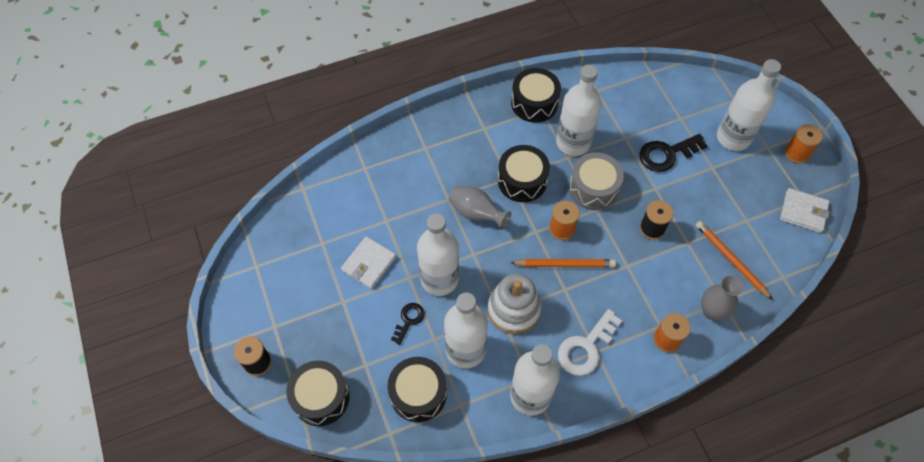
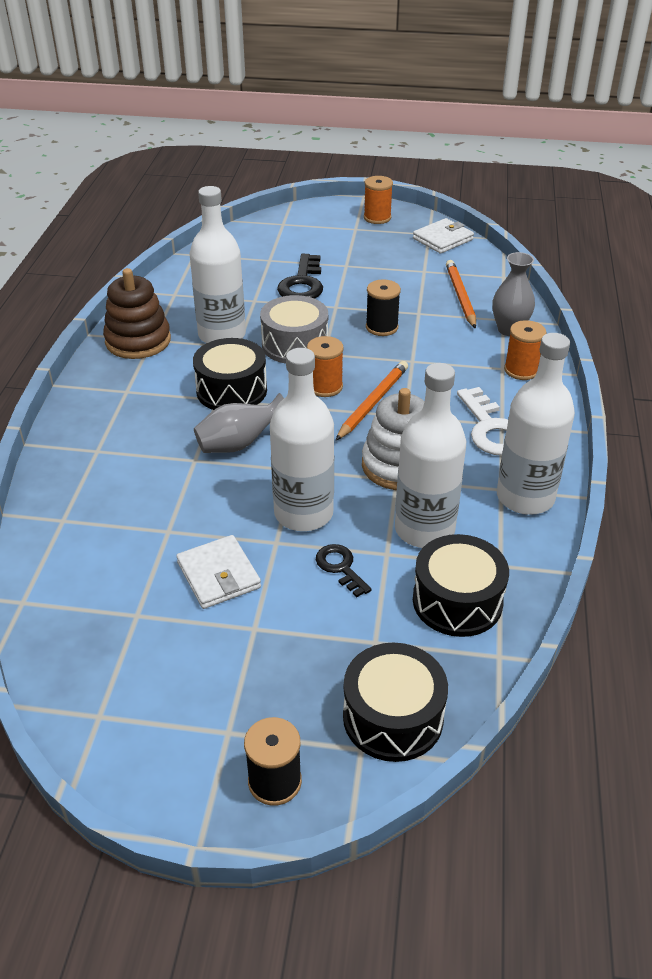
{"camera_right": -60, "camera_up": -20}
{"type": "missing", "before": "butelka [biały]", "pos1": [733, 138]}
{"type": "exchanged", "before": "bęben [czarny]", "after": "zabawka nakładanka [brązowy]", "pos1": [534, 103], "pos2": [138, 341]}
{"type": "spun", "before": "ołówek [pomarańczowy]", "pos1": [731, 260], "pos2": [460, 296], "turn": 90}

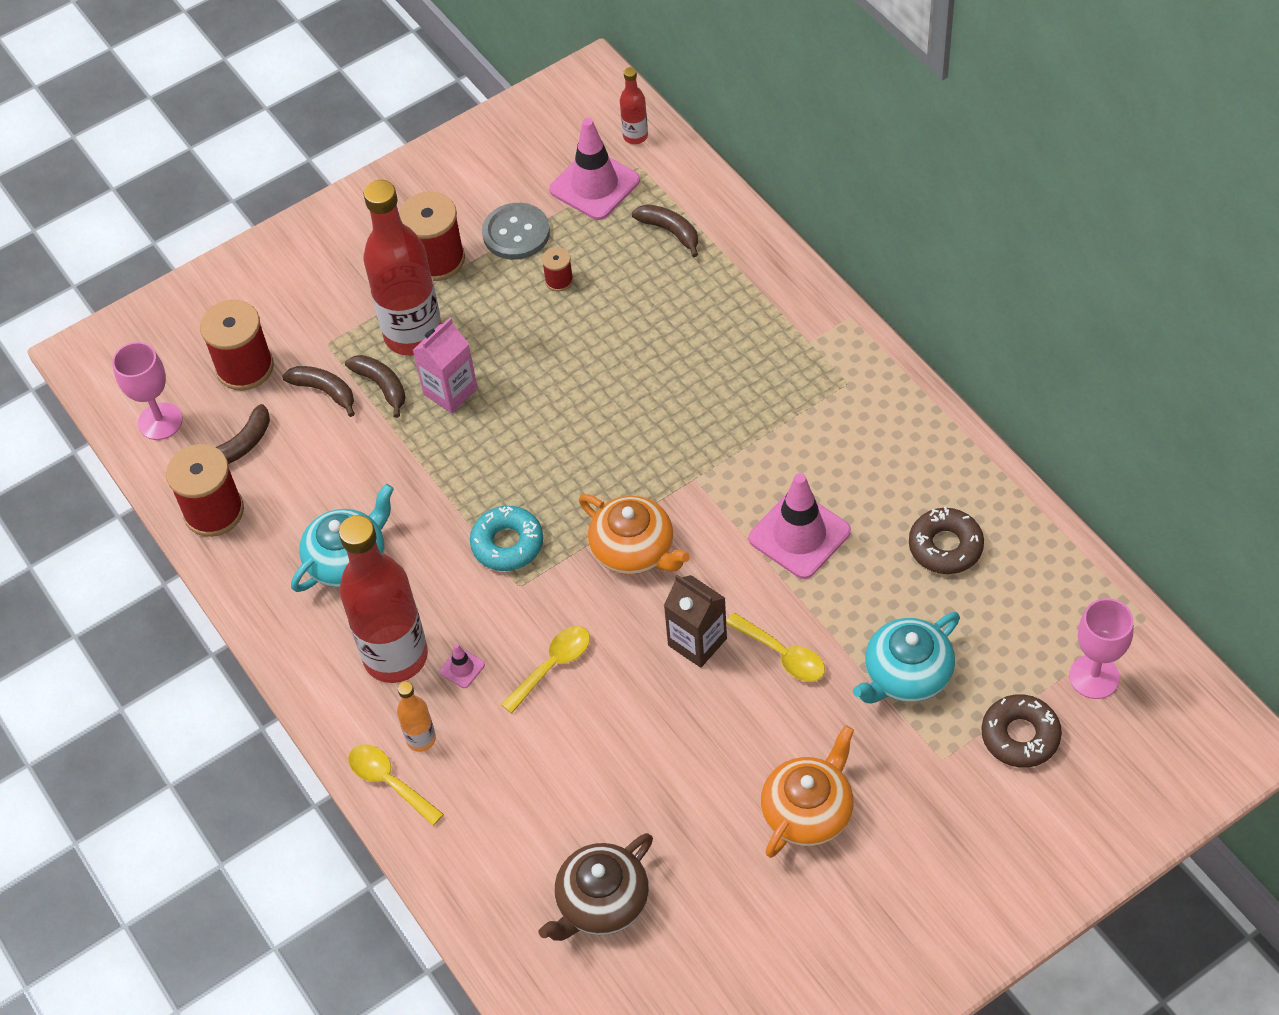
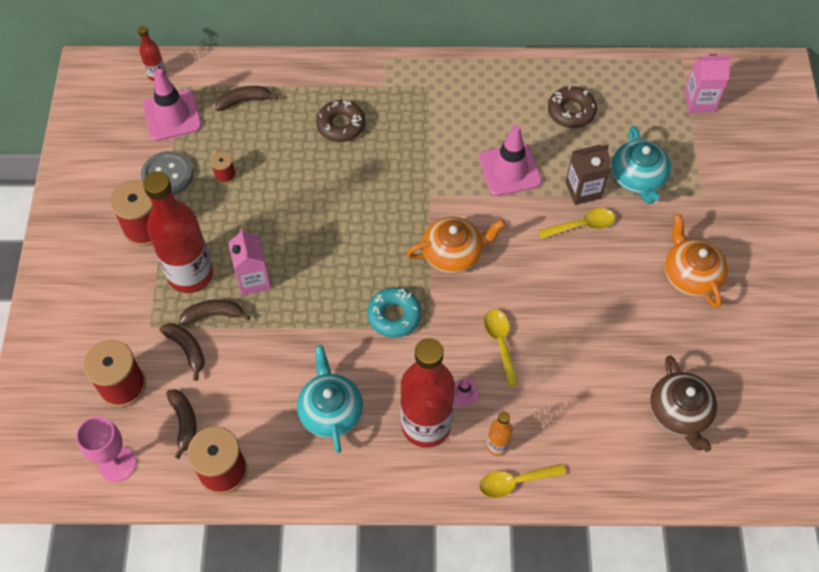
{"camera_right": -60, "camera_up": 5}
{"type": "relocated", "before": "karton mleka [brązowy]", "pos1": [697, 642], "pos2": [583, 190]}
{"type": "relocated", "before": "donut [brązowy]", "pos1": [1020, 736], "pos2": [341, 125]}
{"type": "exchanged", "before": "kielich [różowy]", "after": "karton mleka [różowy]", "pos1": [1094, 677], "pos2": [699, 101]}
{"type": "spun", "before": "banan [brązowy]", "pos1": [325, 391], "pos2": [187, 349], "turn": 75}

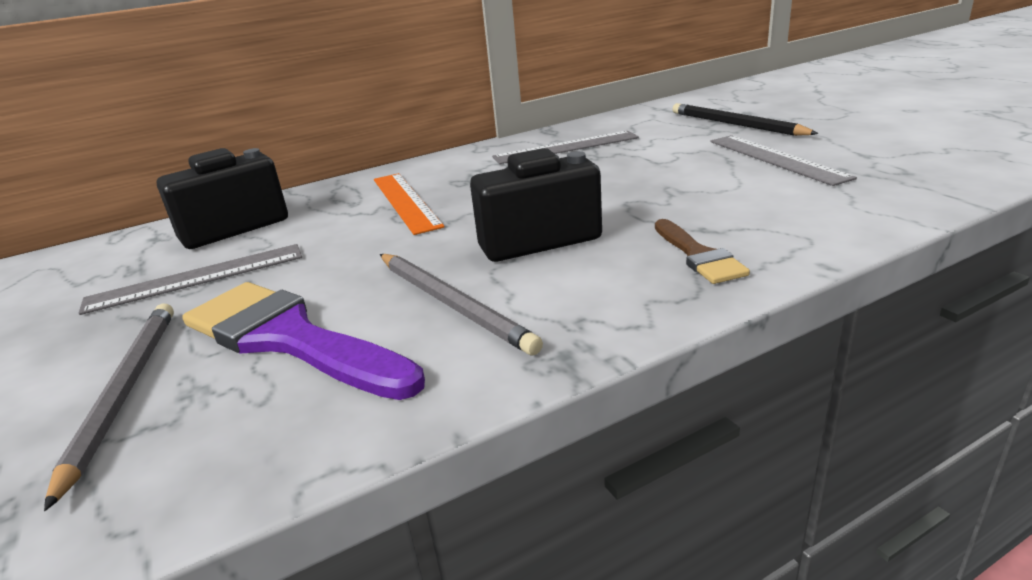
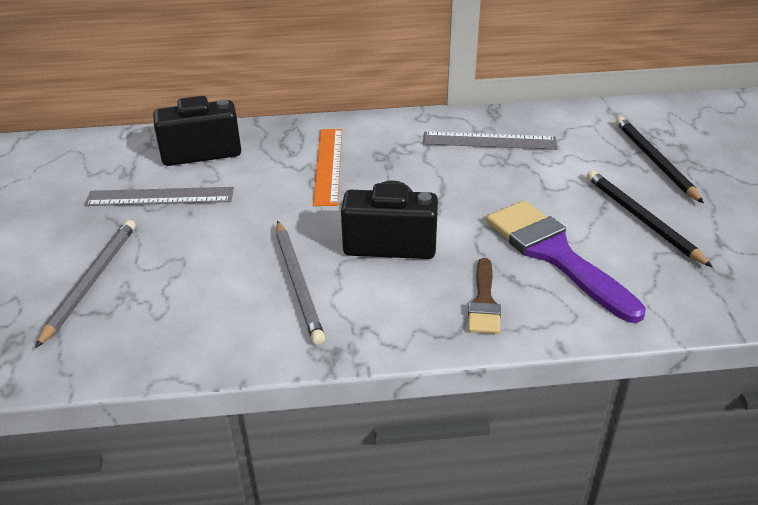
{"camera_right": 20, "camera_up": 10}
{"type": "relocated", "before": "pędzel [fioletowy]", "pos1": [289, 339], "pos2": [555, 254]}
{"type": "exchanged", "before": "linijka [szary]", "after": "ołówek [czarny]", "pos1": [776, 159], "pos2": [642, 219]}

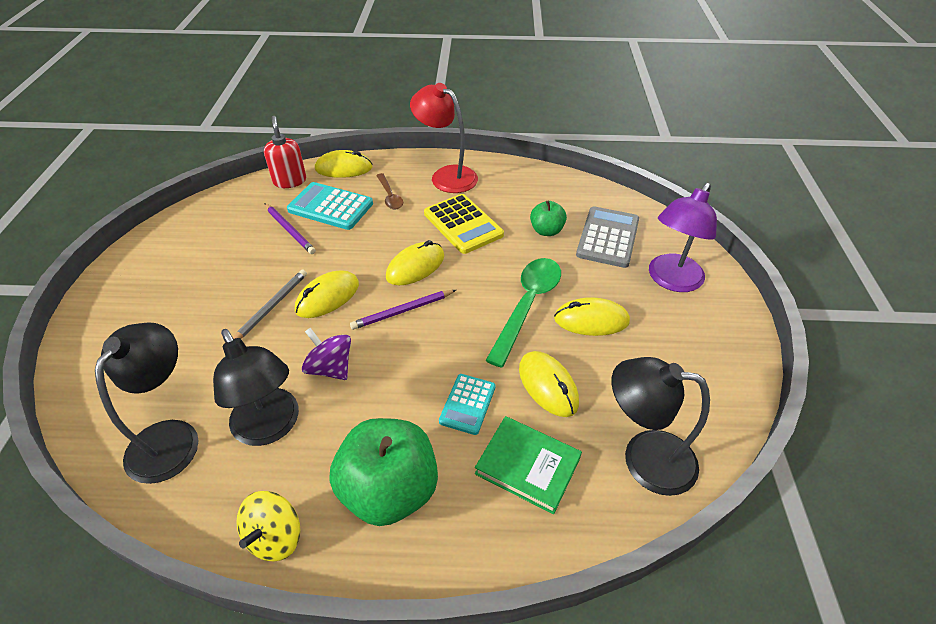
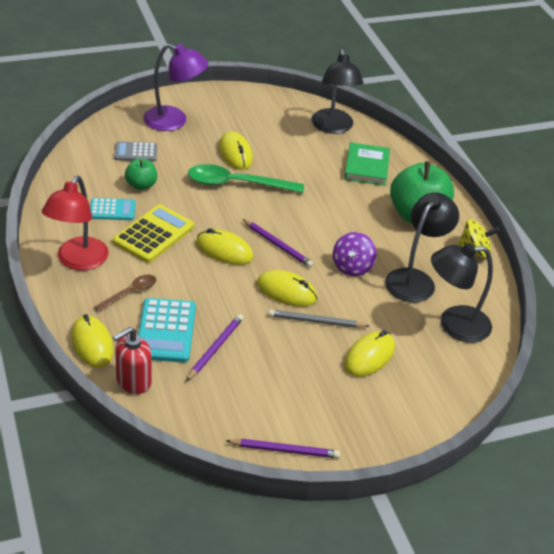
{"camera_right": -115, "camera_up": -5}
{"type": "appeared", "after": "ołówek [fioletowy]", "pos2": [285, 450]}
{"type": "relocated", "before": "kalkulator [turkusowy]", "pos1": [467, 404], "pos2": [112, 210]}
{"type": "relocated", "before": "myszka [żółty]", "pos1": [548, 385], "pos2": [369, 356]}
{"type": "size", "before": "kalkulator [szary]", "pos1": [608, 237], "pos2": [136, 152], "scale": 0.62}

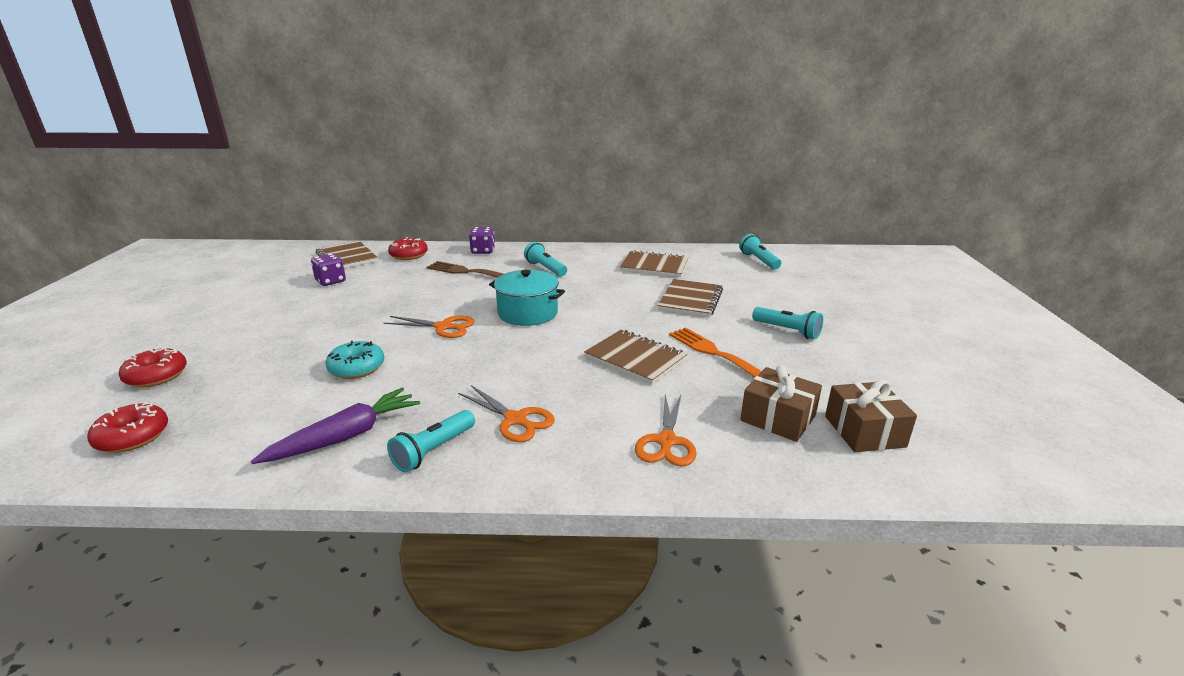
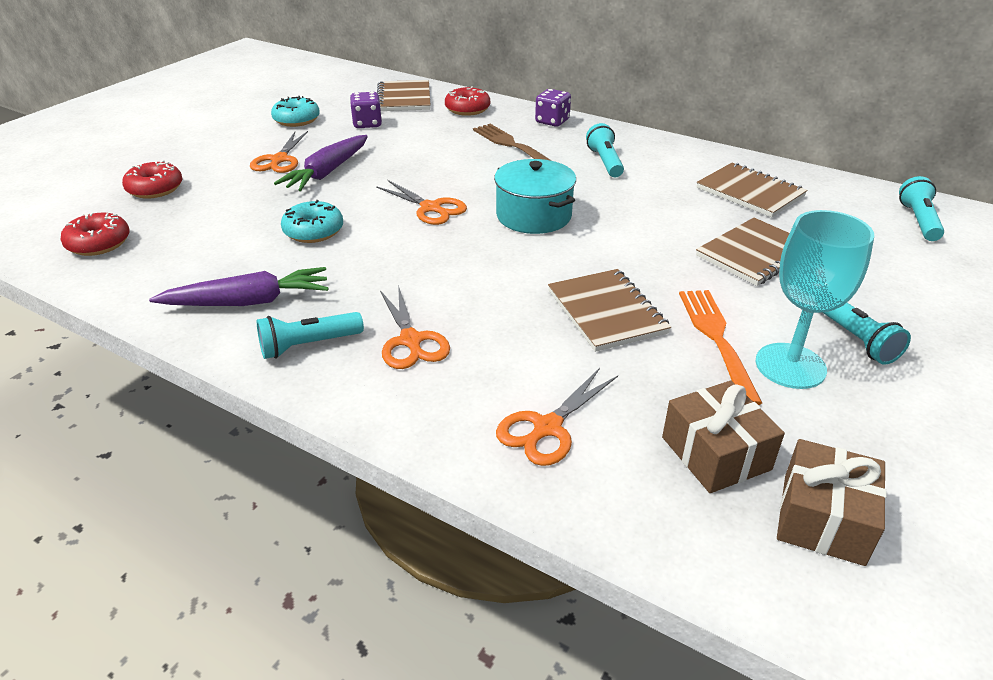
{"camera_right": 30, "camera_up": 10}
{"type": "appeared", "after": "nożyczki [pomarańczowy]", "pos2": [279, 160]}
{"type": "appeared", "after": "donut [turkusowy]", "pos2": [296, 120]}
{"type": "appeared", "after": "marchewka [fioletowy]", "pos2": [327, 172]}
{"type": "appeared", "after": "kielich [turkusowy]", "pos2": [790, 366]}

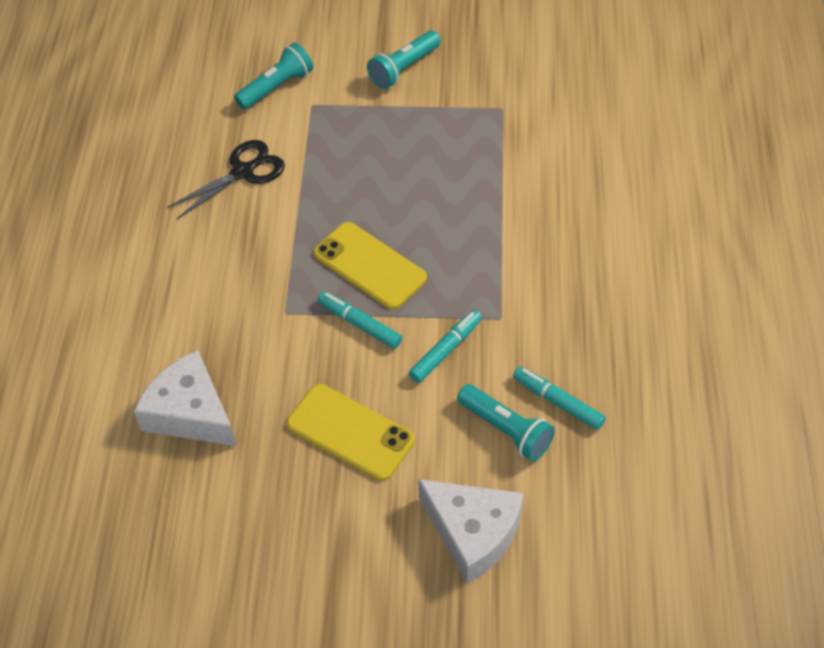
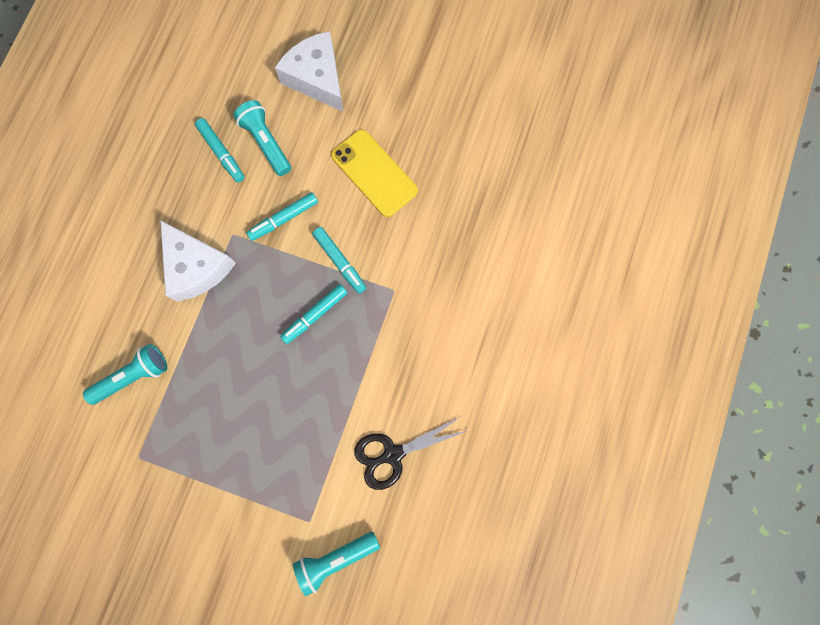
{"camera_right": -165, "camera_up": 25}
{"type": "relocated", "before": "ser [biały]", "pos1": [190, 412], "pos2": [196, 267]}
{"type": "relocated", "before": "latarka [turkusowy]", "pos1": [404, 69], "pos2": [133, 376]}
{"type": "exchanged", "before": "telefon [żółty]", "after": "flamaster [turkusowy]", "pos1": [369, 266], "pos2": [315, 315]}

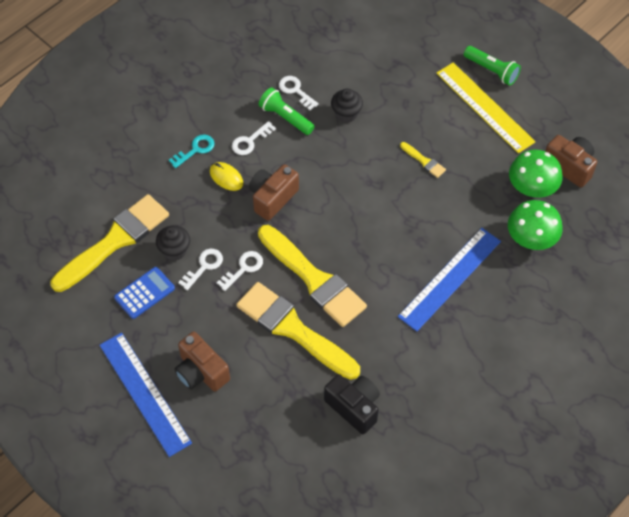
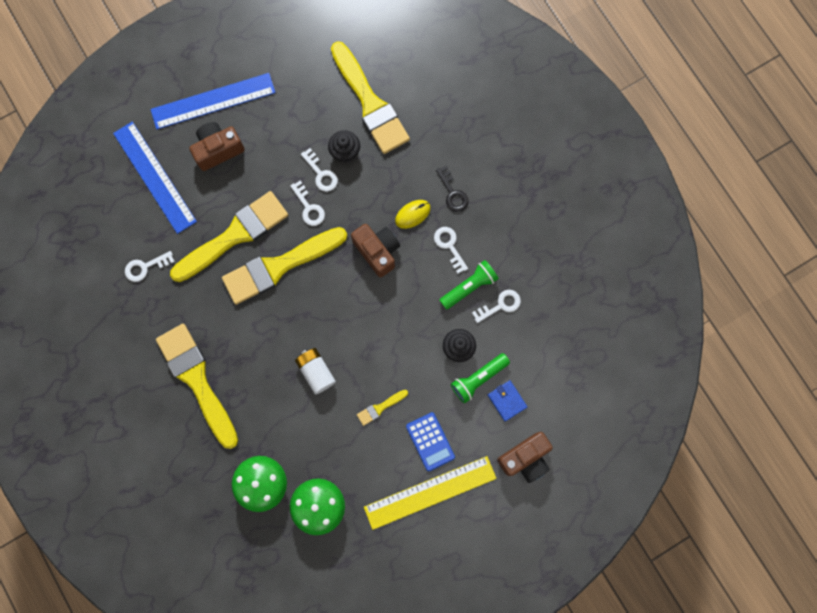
{"camera_right": 105, "camera_up": 20}
{"type": "appeared", "after": "pędzel [żółty]", "pos2": [197, 380]}
{"type": "appeared", "after": "bateria [biały]", "pos2": [316, 372]}
{"type": "appeared", "after": "portfel [niebieski]", "pos2": [507, 401]}
{"type": "relocated", "before": "kalkulator [niebieski]", "pos1": [144, 293], "pos2": [430, 441]}
{"type": "relocated", "before": "linijka [niebieski]", "pos1": [450, 278], "pos2": [154, 177]}
{"type": "relocated", "before": "latarka [zielony]", "pos1": [491, 71], "pos2": [478, 378]}
{"type": "relocated", "before": "aparat fotograficzny [brązowy]", "pos1": [569, 166], "pos2": [525, 458]}
{"type": "exchanged", "before": "aparat fotograficzny [czarny]", "after": "klucz [biały]", "pos1": [354, 407], "pos2": [145, 267]}
{"type": "colour", "before": "klucz [turkusowy]", "after": "klucz [czarny]", "pos1": [195, 150], "pos2": [452, 193]}

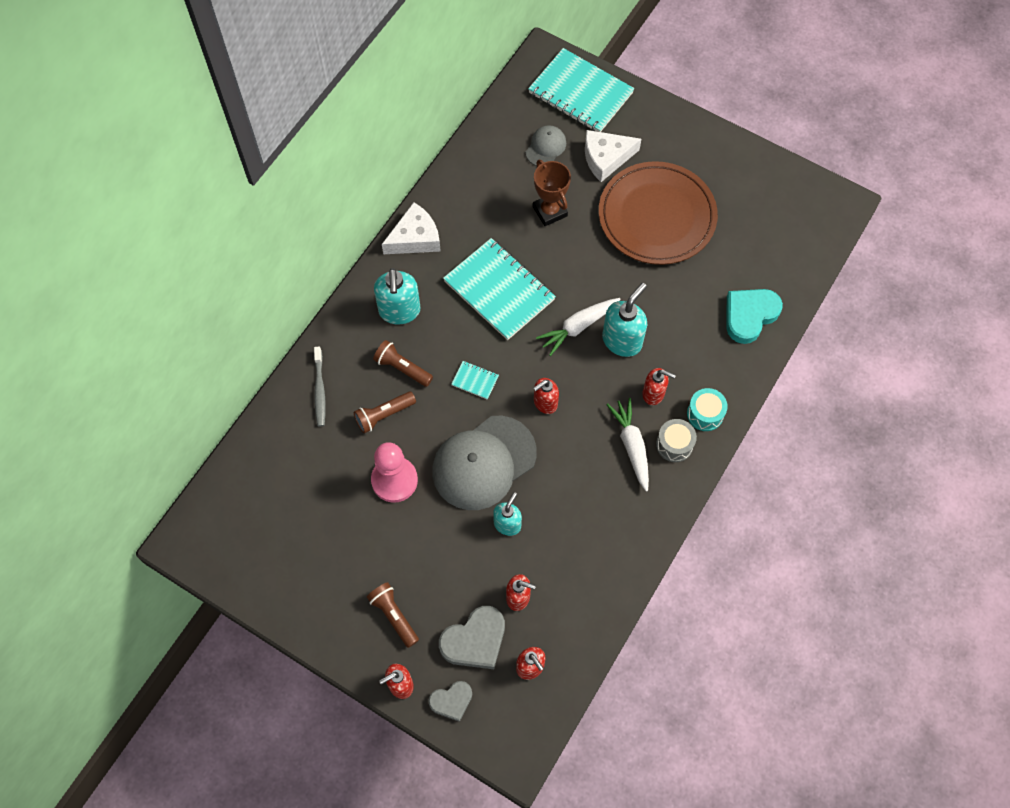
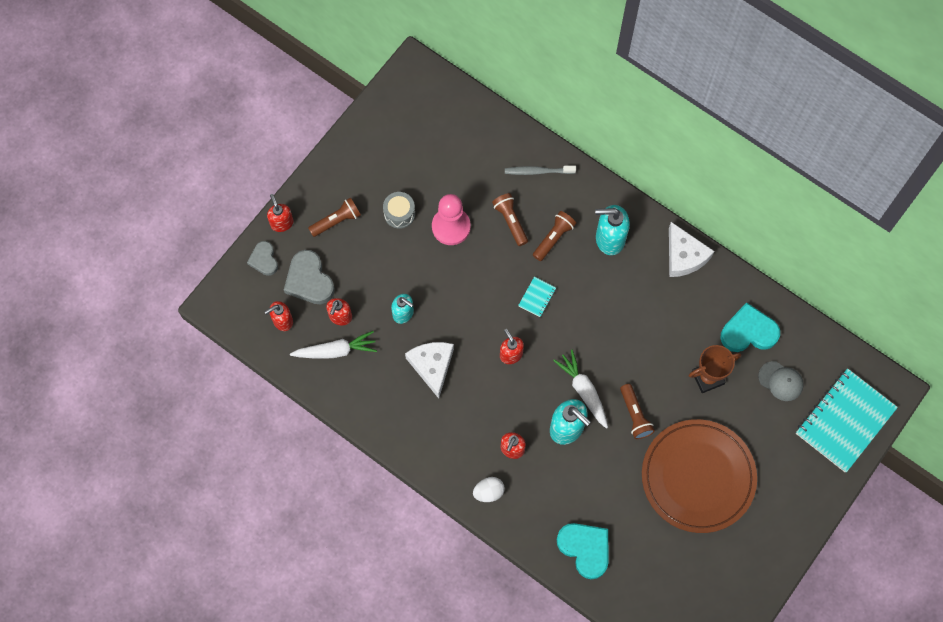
{"camera_right": 95, "camera_up": 5}
{"type": "missing", "before": "czapka [szary]", "pos1": [484, 463]}
{"type": "missing", "before": "zeszyt [turkusowy]", "pos1": [499, 290]}
{"type": "appeared", "after": "latarka [brązowy]", "pos2": [635, 415]}
{"type": "appeared", "after": "serce [turkusowy]", "pos2": [748, 332]}
{"type": "relocated", "before": "ser [biały]", "pos1": [606, 158], "pos2": [432, 366]}
{"type": "relocated", "before": "marchewka [biały]", "pos1": [631, 446], "pos2": [336, 350]}
{"type": "relocated", "before": "bęben [szary]", "pos1": [674, 444], "pos2": [399, 213]}
{"type": "exchanged", "before": "bęben [turkusowy]", "after": "jajko [biały]", "pos1": [705, 414], "pos2": [488, 492]}

